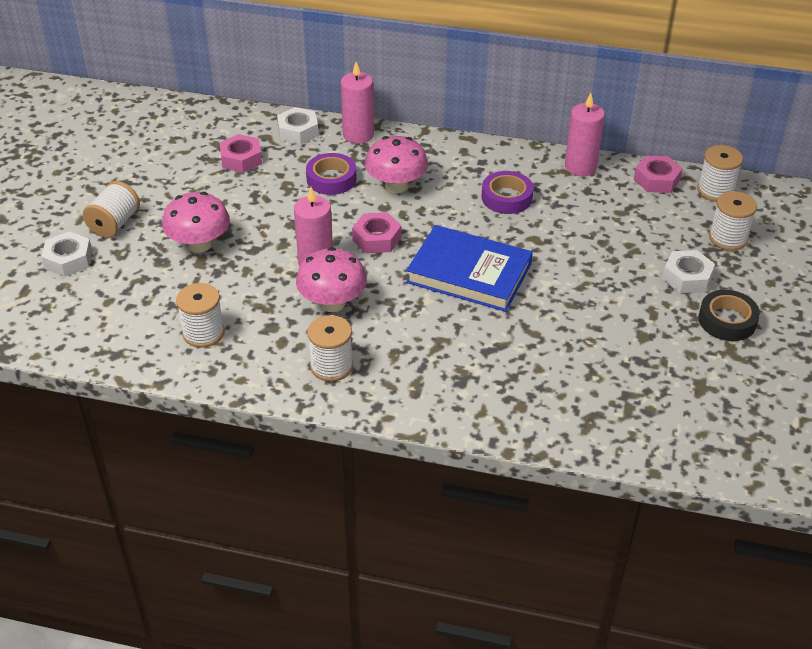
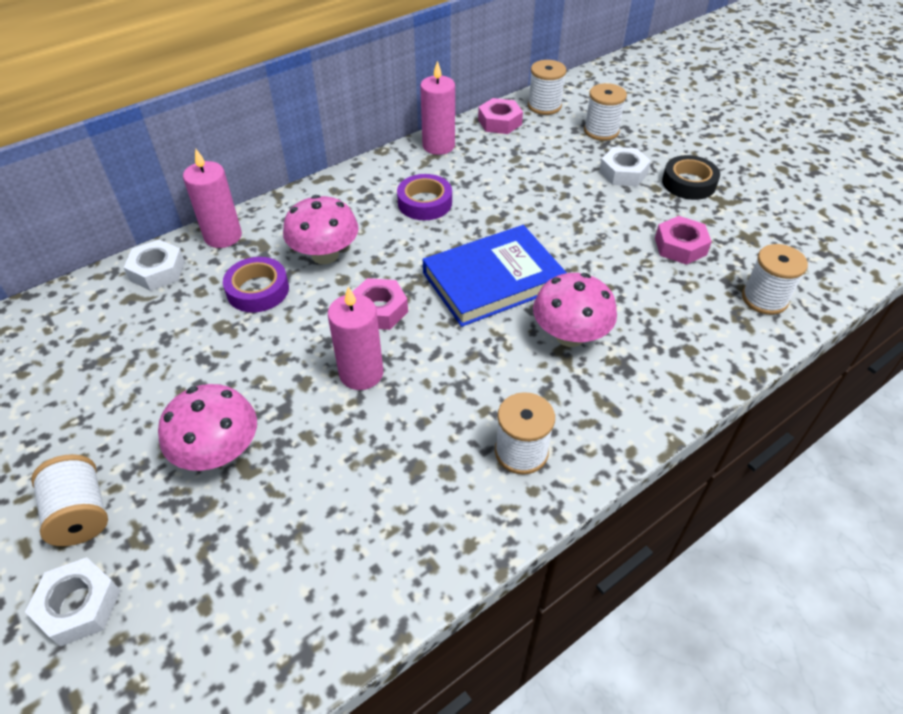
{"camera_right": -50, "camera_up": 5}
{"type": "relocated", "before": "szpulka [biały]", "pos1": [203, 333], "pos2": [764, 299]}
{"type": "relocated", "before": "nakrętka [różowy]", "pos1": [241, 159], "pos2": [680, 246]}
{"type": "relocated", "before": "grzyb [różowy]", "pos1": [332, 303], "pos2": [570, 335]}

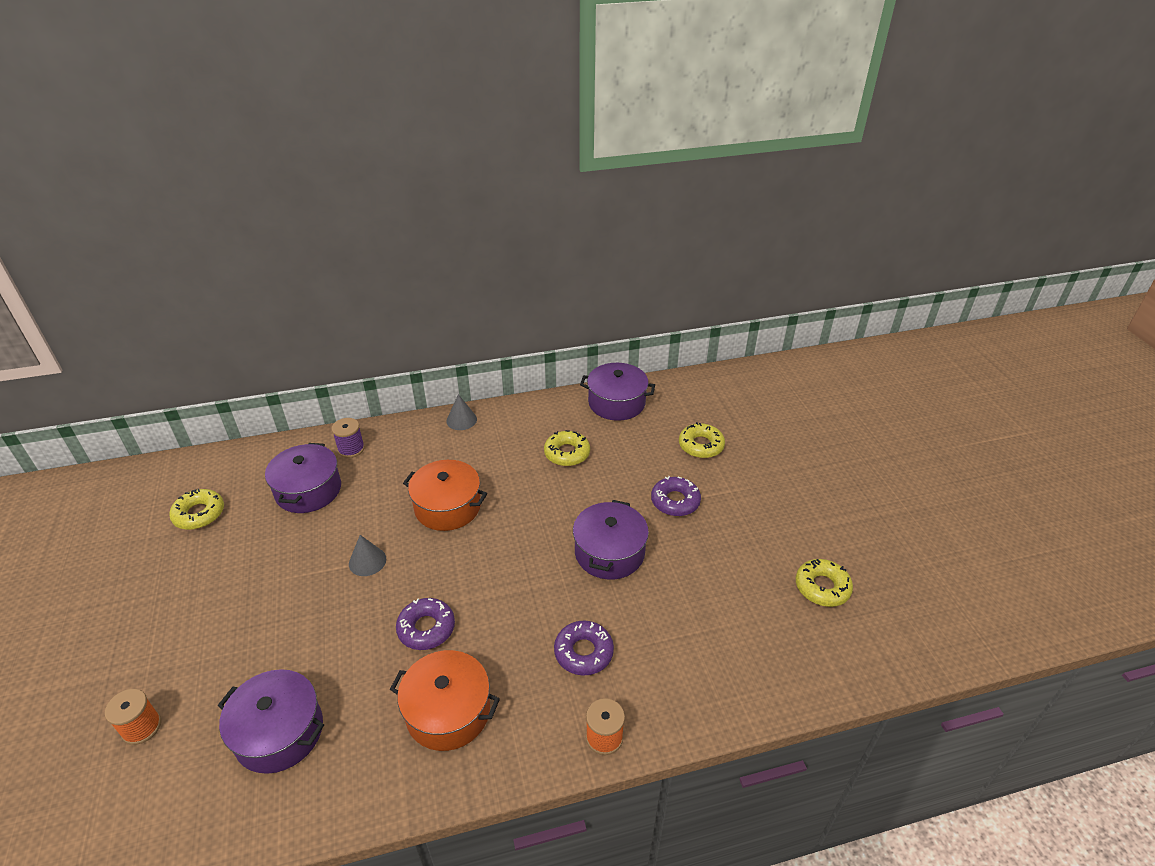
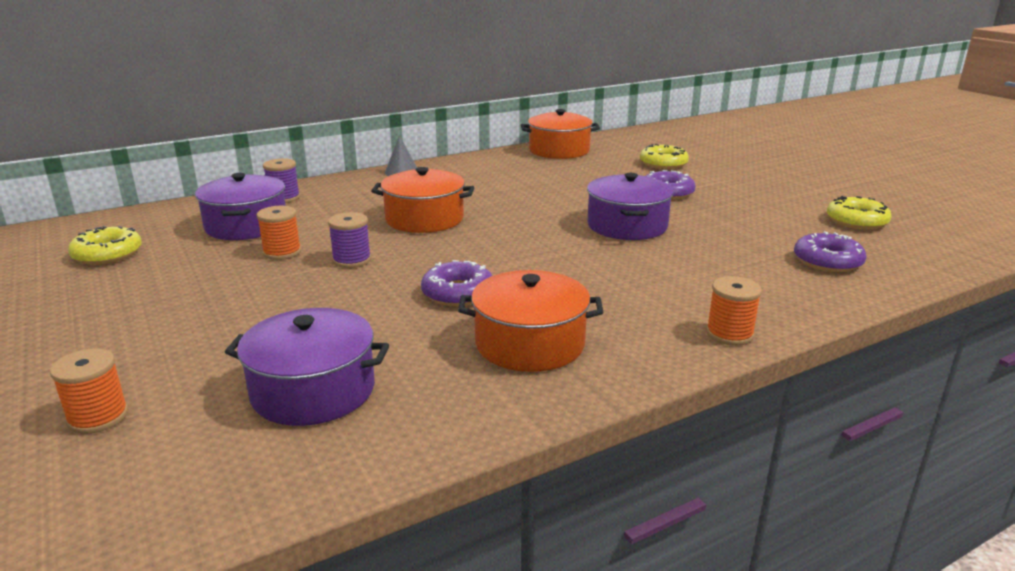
{"camera_right": -15, "camera_up": -15}
{"type": "missing", "before": "donut [żółty]", "pos1": [567, 453]}
{"type": "appeared", "after": "szpulka [pomarańczowy]", "pos2": [282, 252]}
{"type": "relocated", "before": "donut [fioletowy]", "pos1": [583, 652], "pos2": [827, 261]}
{"type": "exchanged", "before": "stożek [szary]", "after": "szpulka [fioletowy]", "pos1": [367, 561], "pos2": [352, 260]}
{"type": "colour", "before": "garnek [fioletowy]", "after": "garnek [pomarańczowy]", "pos1": [616, 403], "pos2": [559, 150]}

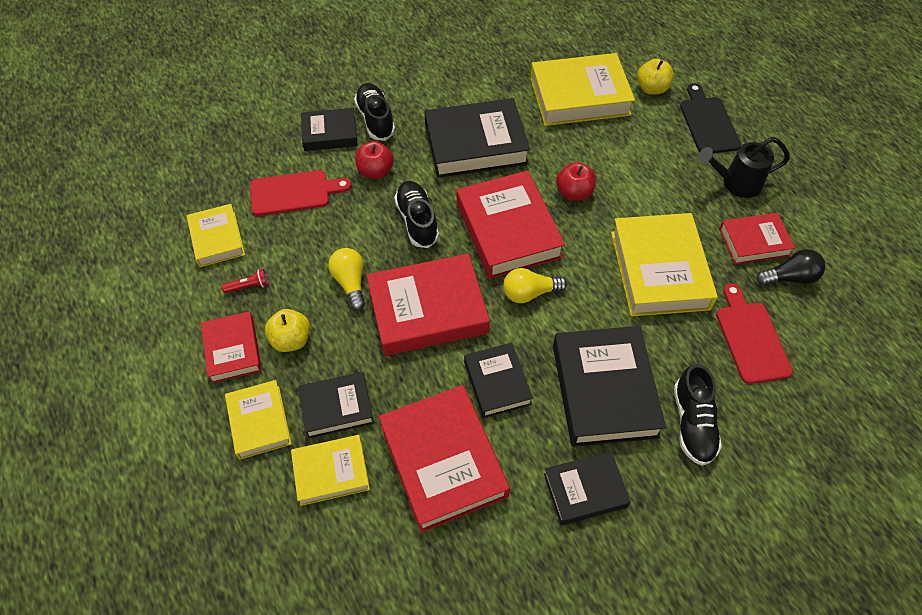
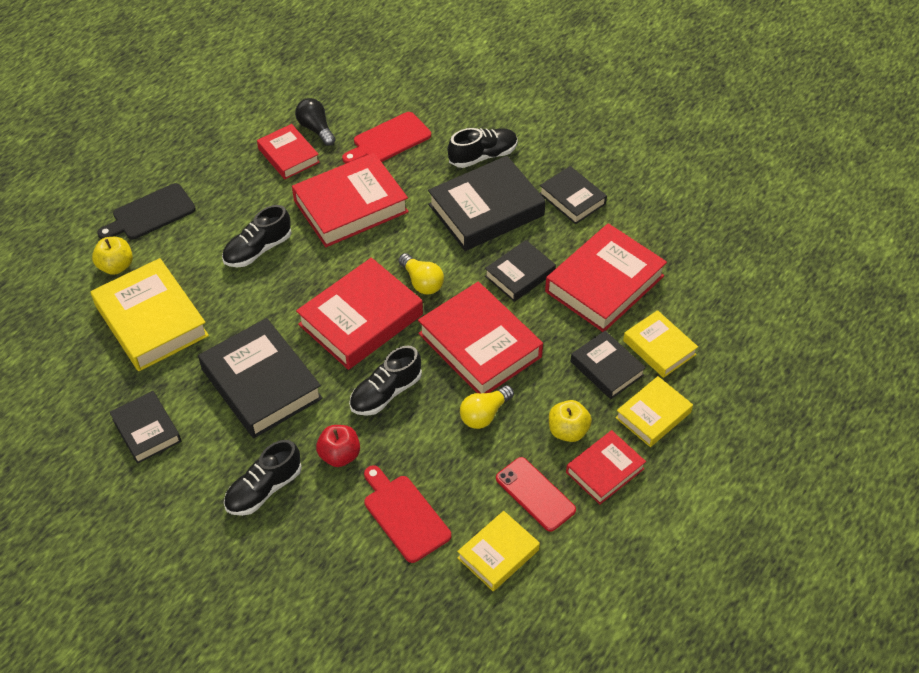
{"camera_right": -115, "camera_up": -5}
{"type": "missing", "before": "jabłko [czerwony]", "pos1": [574, 193]}
{"type": "missing", "before": "konewka [czarny]", "pos1": [736, 183]}
{"type": "appeared", "after": "but [czarny]", "pos2": [258, 249]}
{"type": "relocated", "before": "książka [czarny]", "pos1": [330, 133], "pos2": [147, 430]}
{"type": "exchanged", "before": "latarka [czerwony]", "after": "telefon [czerwony]", "pos1": [249, 286], "pos2": [535, 494]}
{"type": "colour", "before": "książka [żółty]", "after": "książka [czerwony]", "pos1": [659, 270], "pos2": [350, 206]}

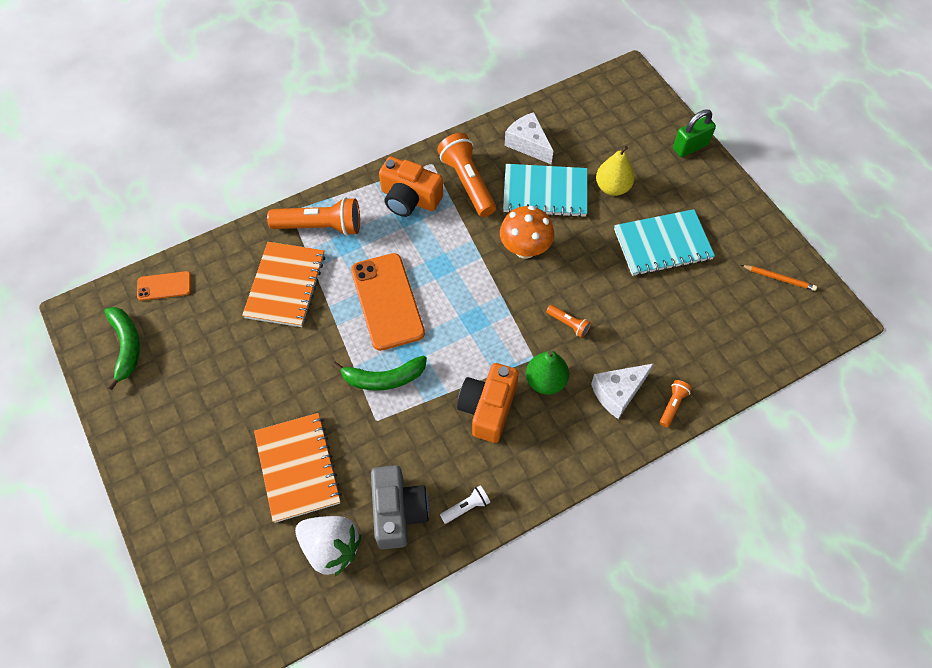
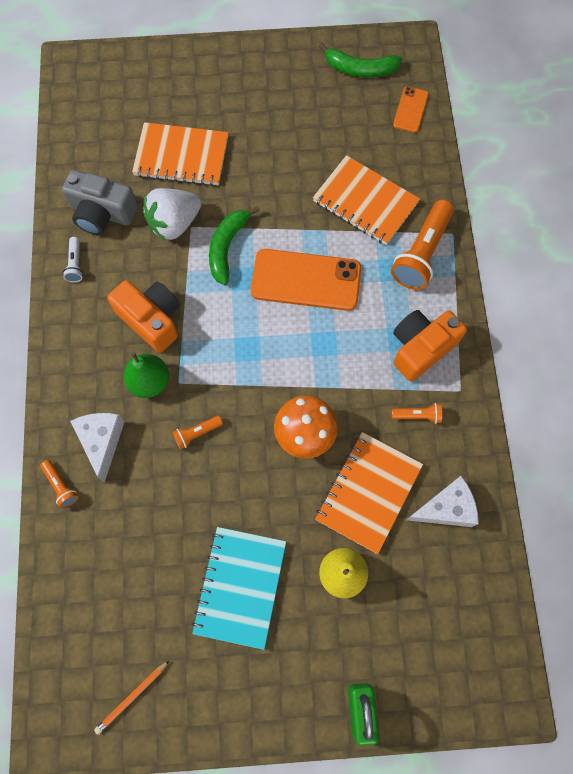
{"camera_right": 115, "camera_up": 10}
{"type": "relocated", "before": "truskawka [biały]", "pos1": [331, 548], "pos2": [174, 223]}
{"type": "colour", "before": "zeszyt [turkusowy]", "after": "zeszyt [pomarańczowy]", "pos1": [545, 192], "pos2": [368, 492]}
{"type": "size", "before": "latarka [pomarańczowy]", "pos1": [467, 182], "pos2": [417, 415], "scale": 0.48}

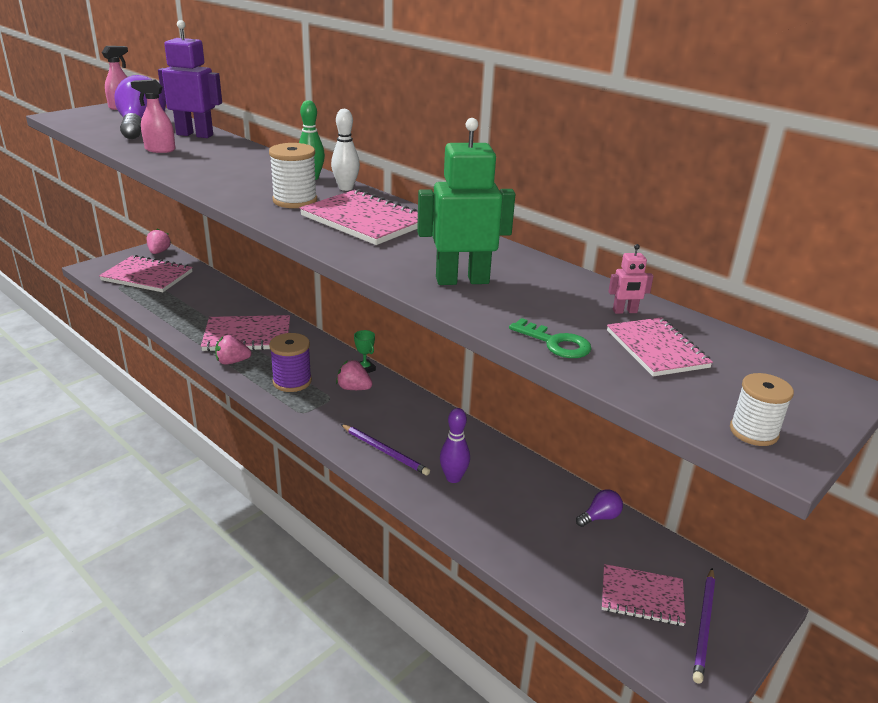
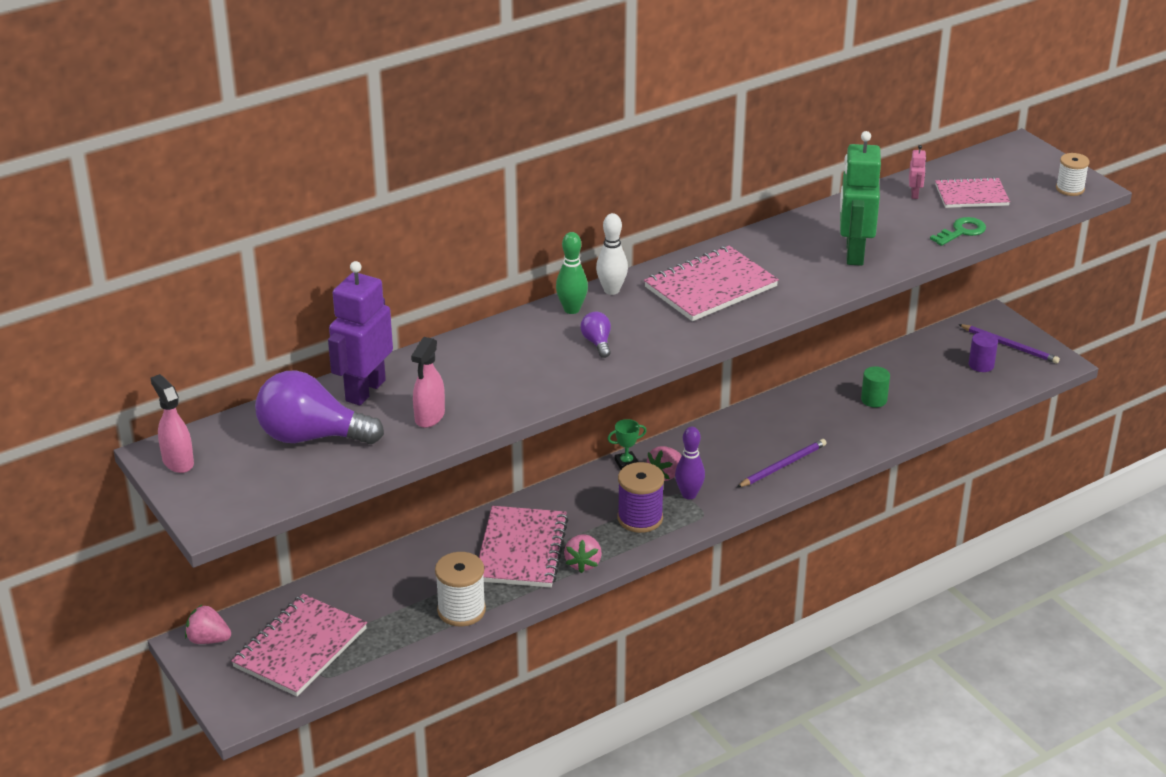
{"camera_right": -75, "camera_up": 5}
{"type": "appeared", "after": "walec [zielony]", "pos2": [874, 400]}
{"type": "relocated", "before": "szpulka [biały]", "pos1": [295, 201], "pos2": [461, 610]}
{"type": "relocated", "before": "kręgiel [fioletowy]", "pos1": [453, 478], "pos2": [689, 494]}
{"type": "relocated", "before": "żarówka [fioletowy]", "pos1": [600, 517], "pos2": [597, 343]}
{"type": "exchanged", "before": "zeszyt [różowy]", "after": "walec [fioletowy]", "pos1": [642, 597], "pos2": [981, 365]}

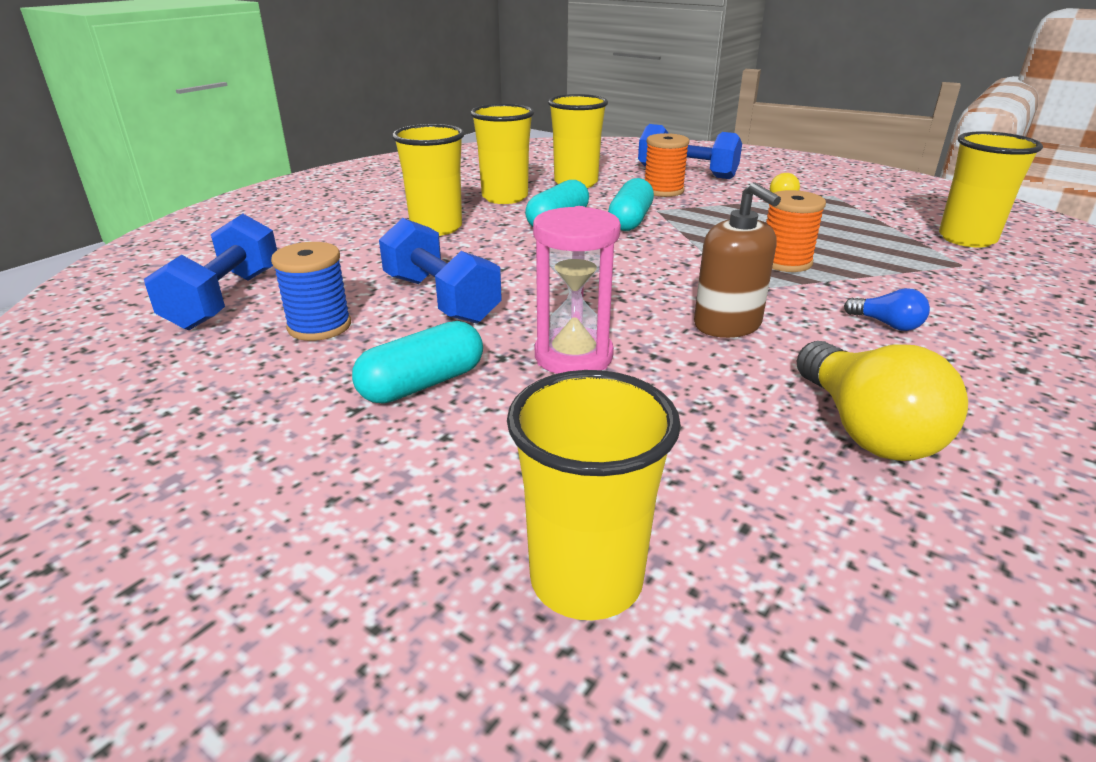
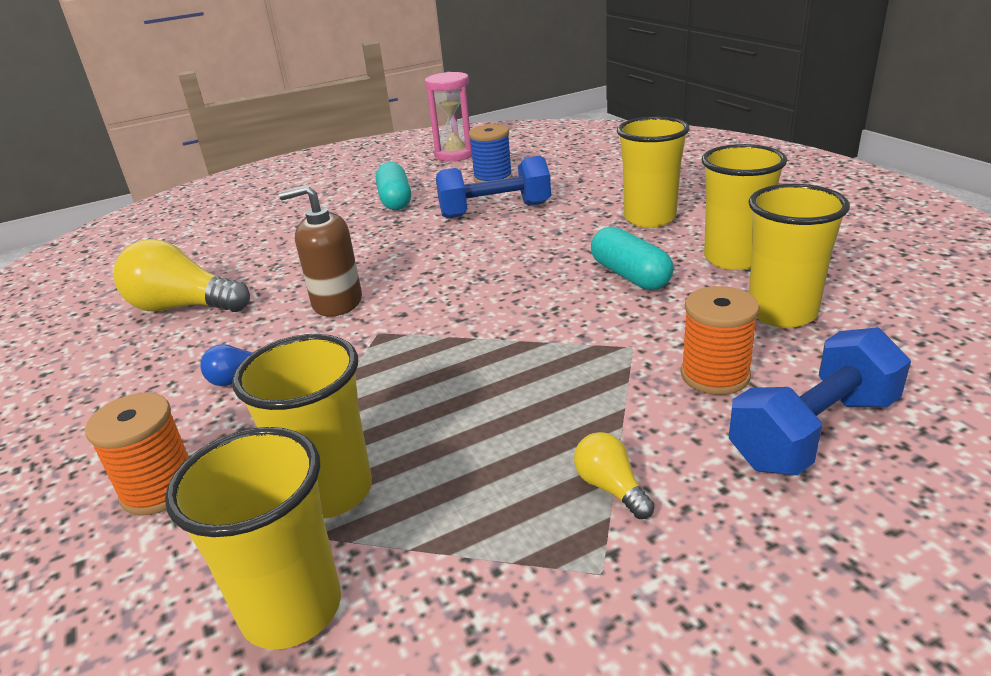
{"camera_right": 120, "camera_up": 0}
{"type": "missing", "before": "hantel [niebieski]", "pos1": [225, 299]}
{"type": "missing", "before": "kapsułka [turkusowy]", "pos1": [630, 220]}
{"type": "relocated", "before": "szklanka [żółty]", "pos1": [586, 580], "pos2": [330, 492]}
{"type": "relocated", "before": "klepsydra [różowy]", "pos1": [573, 356], "pos2": [455, 154]}
{"type": "relocated", "before": "szpulka [pomarańczowy]", "pos1": [785, 262], "pos2": [160, 489]}

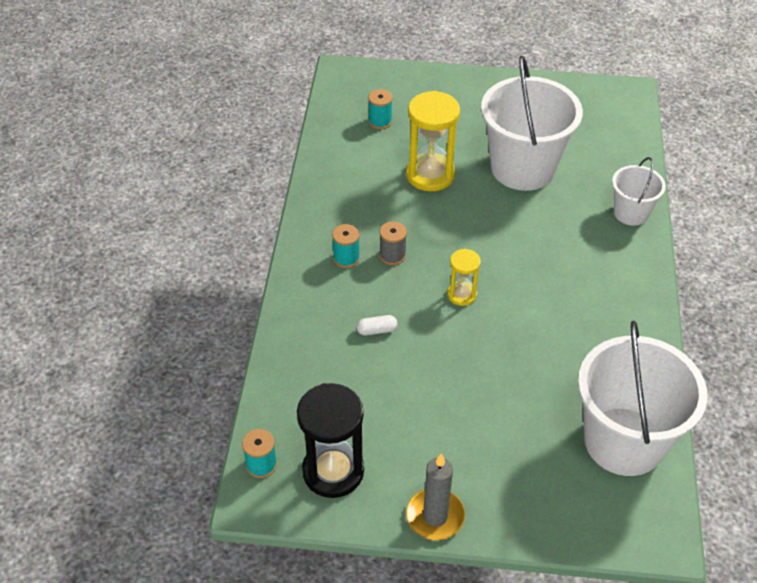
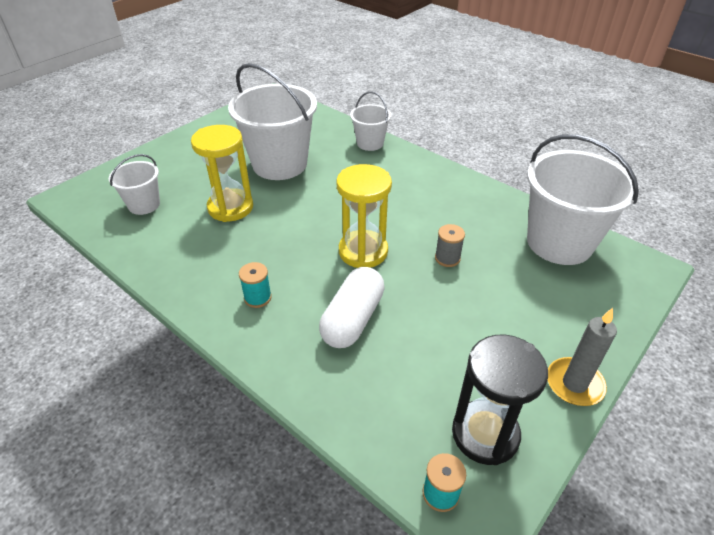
{"camera_right": -55, "camera_up": -5}
{"type": "relocated", "before": "szpulka [szary]", "pos1": [392, 255], "pos2": [447, 258]}
{"type": "exchanged", "before": "szpulka [turkusowy]", "after": "wiadro [biały]", "pos1": [380, 121], "pos2": [144, 205]}
{"type": "size", "before": "kapsułka [biały]", "pos1": [377, 330], "pos2": [352, 319], "scale": 2.35}
{"type": "size", "before": "klepsydra [żółty]", "pos1": [462, 295], "pos2": [363, 251], "scale": 1.83}

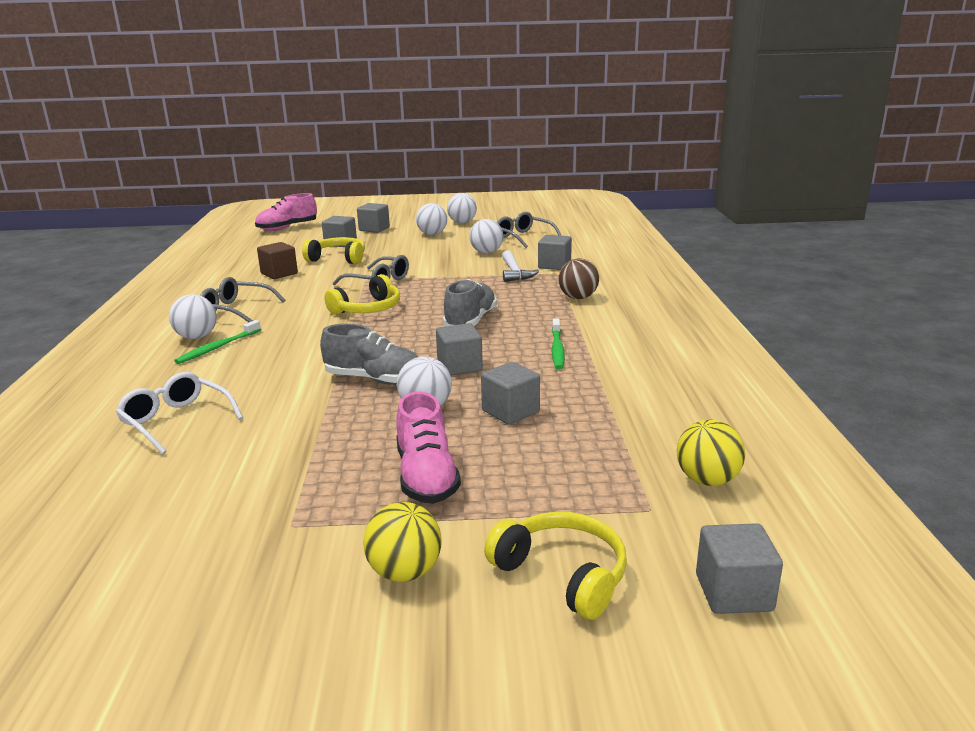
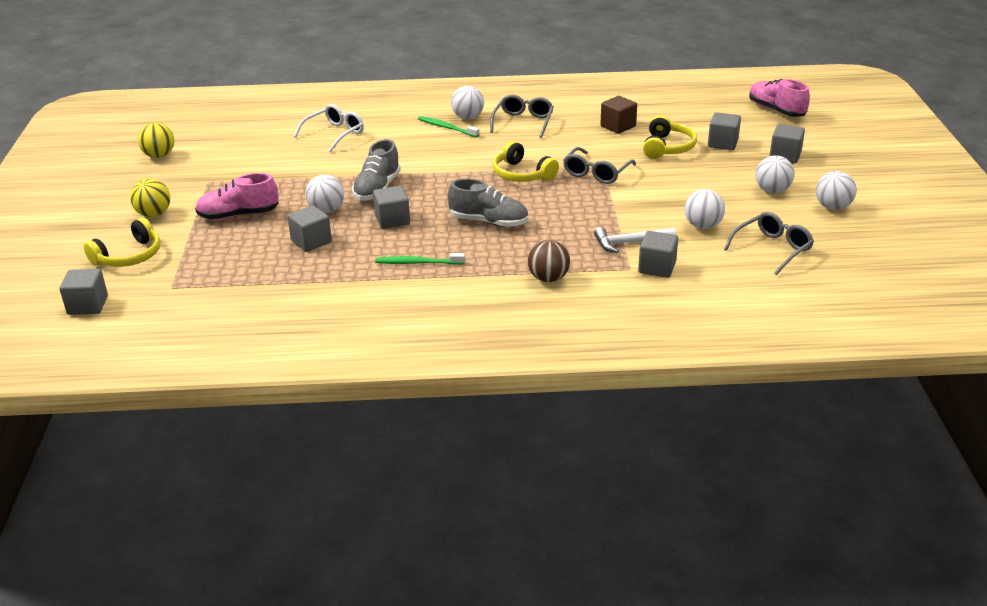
{"camera_right": 90, "camera_up": 10}
{"type": "relocated", "before": "piłka [żółty]", "pos1": [707, 480], "pos2": [159, 156]}

